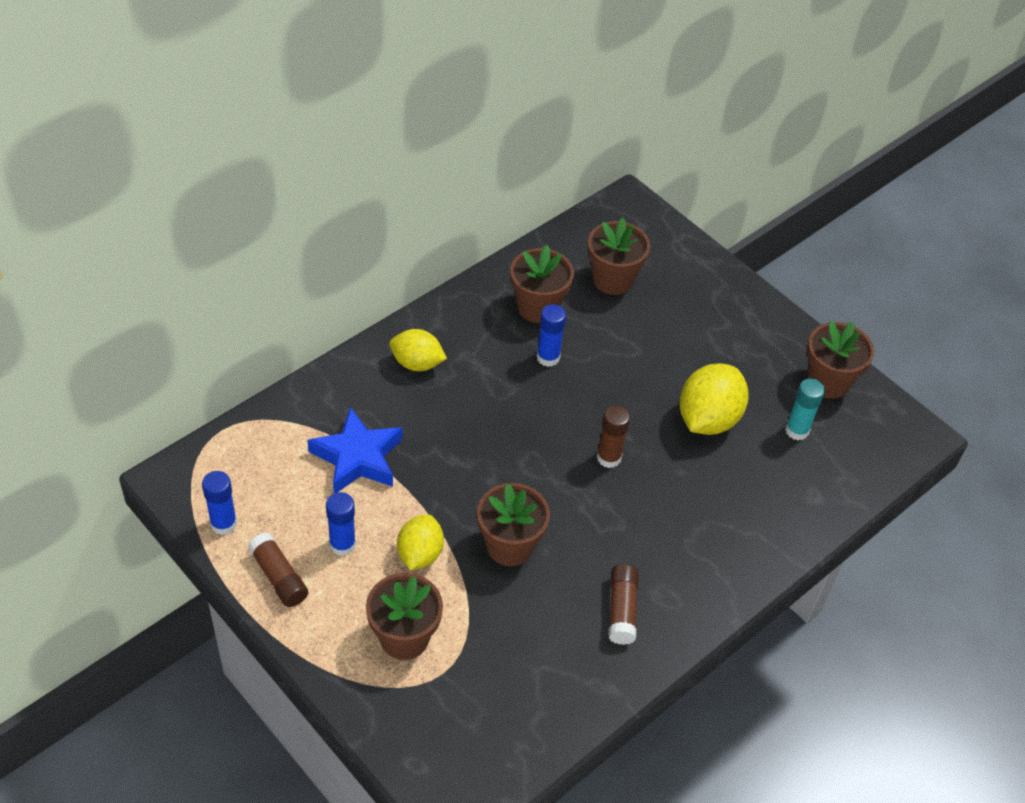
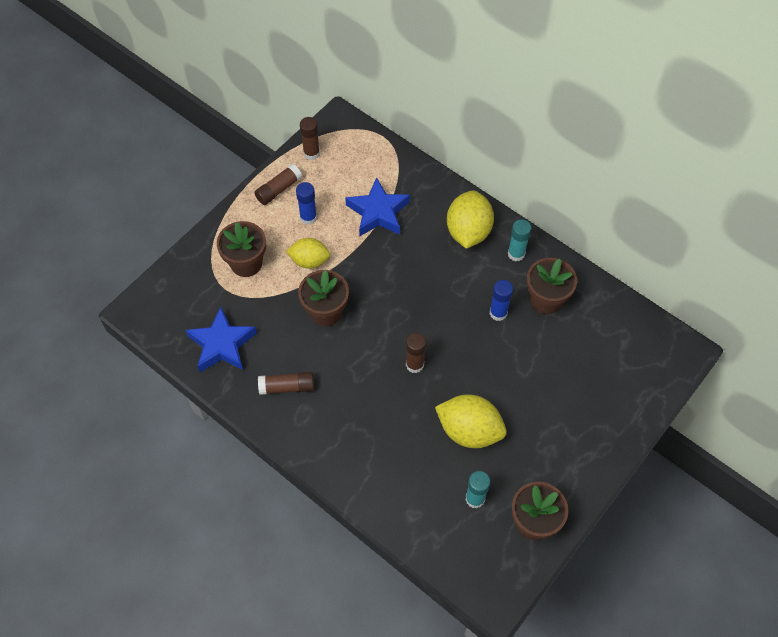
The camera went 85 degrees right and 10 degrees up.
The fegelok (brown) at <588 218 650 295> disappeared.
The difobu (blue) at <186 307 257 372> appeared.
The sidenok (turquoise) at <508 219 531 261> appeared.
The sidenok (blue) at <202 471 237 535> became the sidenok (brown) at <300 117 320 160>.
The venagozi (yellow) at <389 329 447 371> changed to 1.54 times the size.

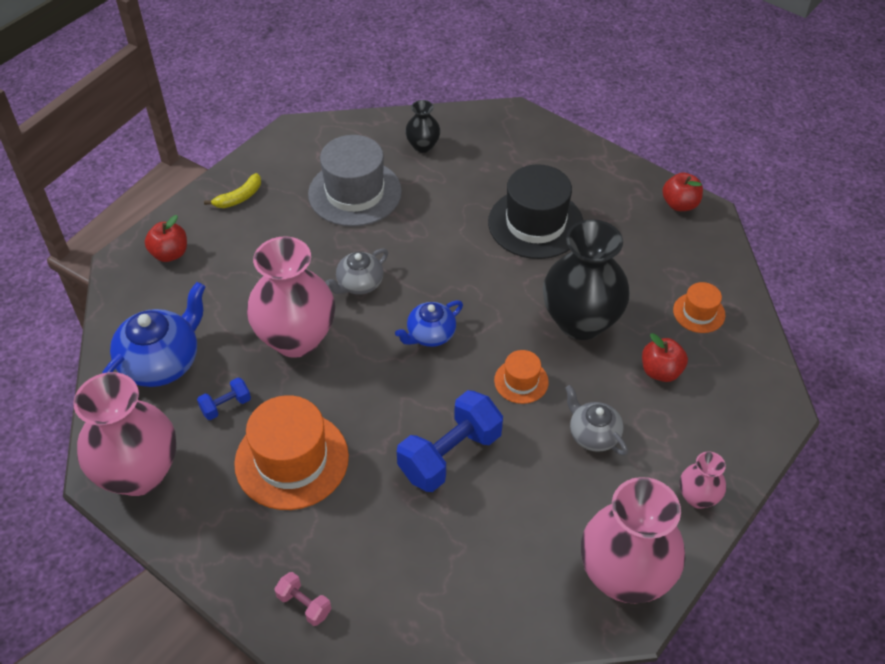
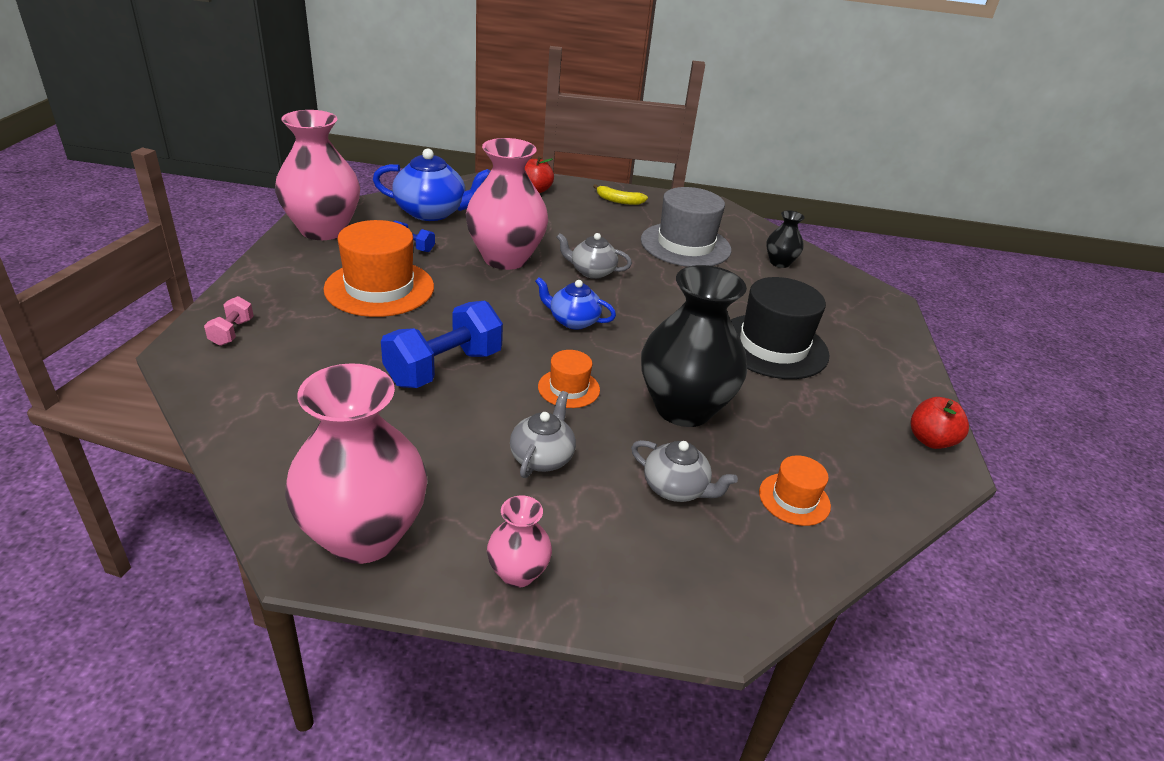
The camera went 55 degrees right and 15 degrees down.
The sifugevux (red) at <642 333 688 382> was replaced by the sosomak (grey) at <631 440 738 502>.
The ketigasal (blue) at <397 390 503 492> turned 60 degrees counterclockwise.

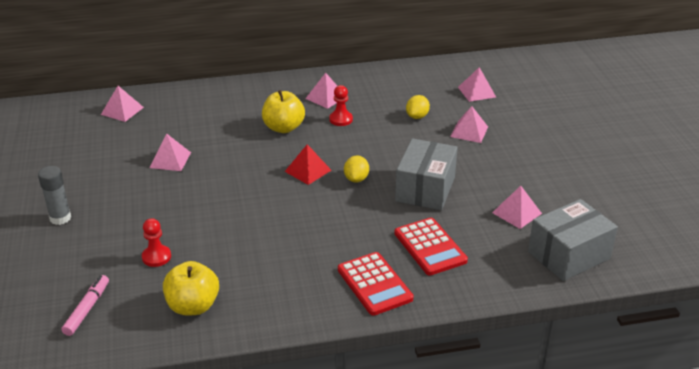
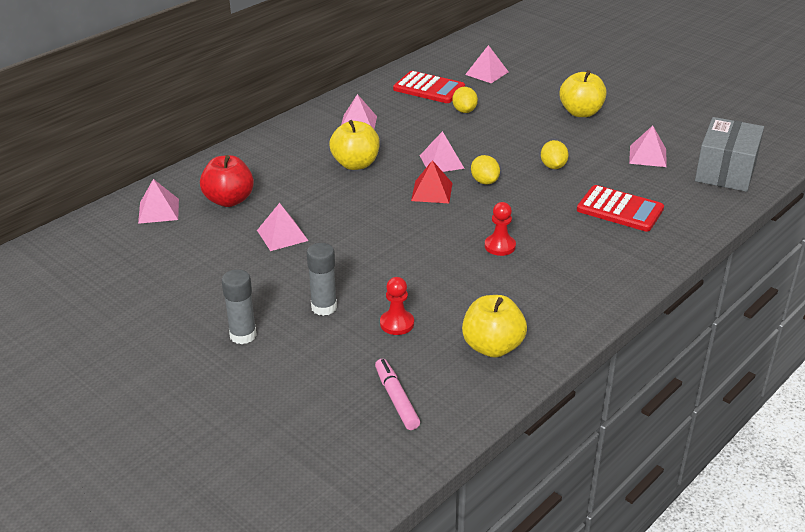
The camera went 35 degrees left and 0 degrees up.
The sifugevux (red) at <200 155 254 207> appeared.
The sidenok (grey) at <307 243 337 316> appeared.
The sifugevux (yellow) at <559 70 607 117> appeared.
The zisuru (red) moved from <329 85 353 126> to <485 202 516 256>.
The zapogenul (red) moved from <338 252 413 316> to <393 71 465 103>.
The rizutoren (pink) moved from <450 106 488 143> to <420 131 465 172>.
The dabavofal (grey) at <395 138 458 210> was replaced by the venagozi (yellow) at <541 140 569 169>.

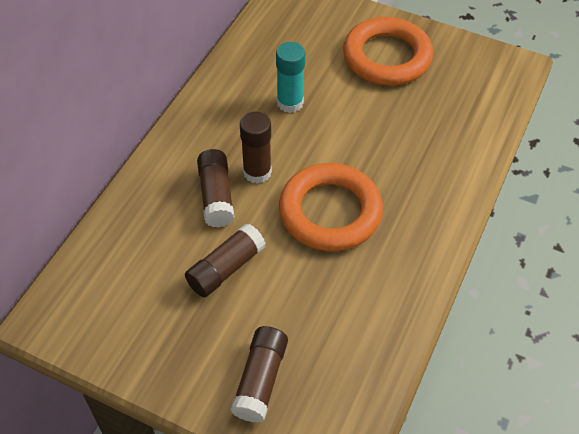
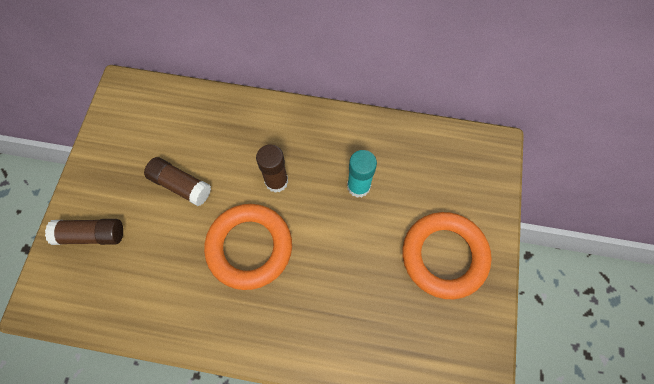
The camera went 75 degrees right and 15 degrees up.
The sidenok (brown) at <197 149 235 228> disappeared.

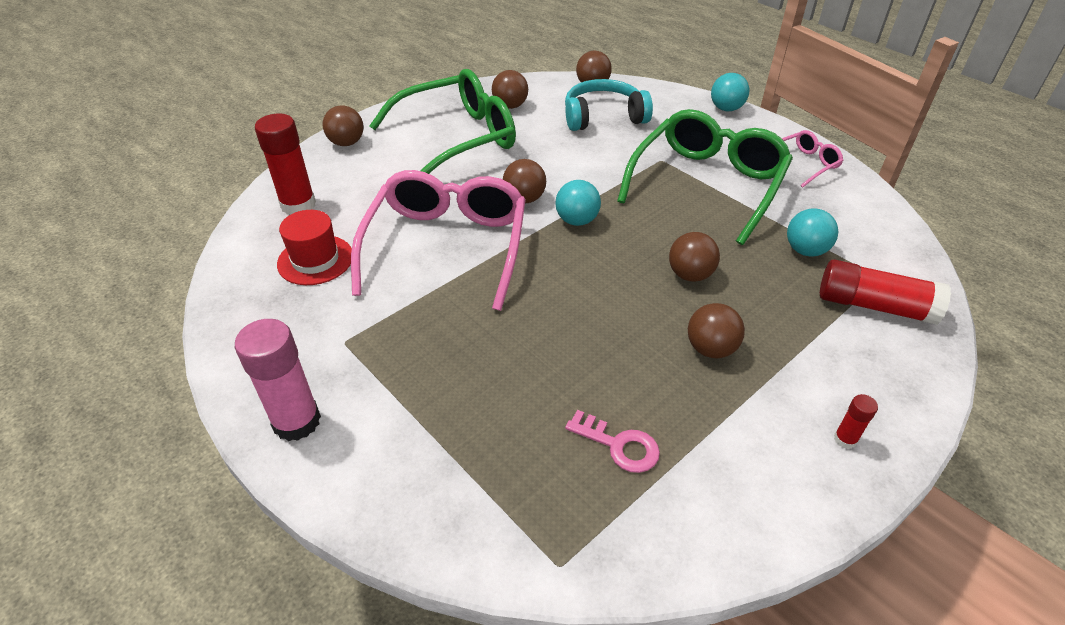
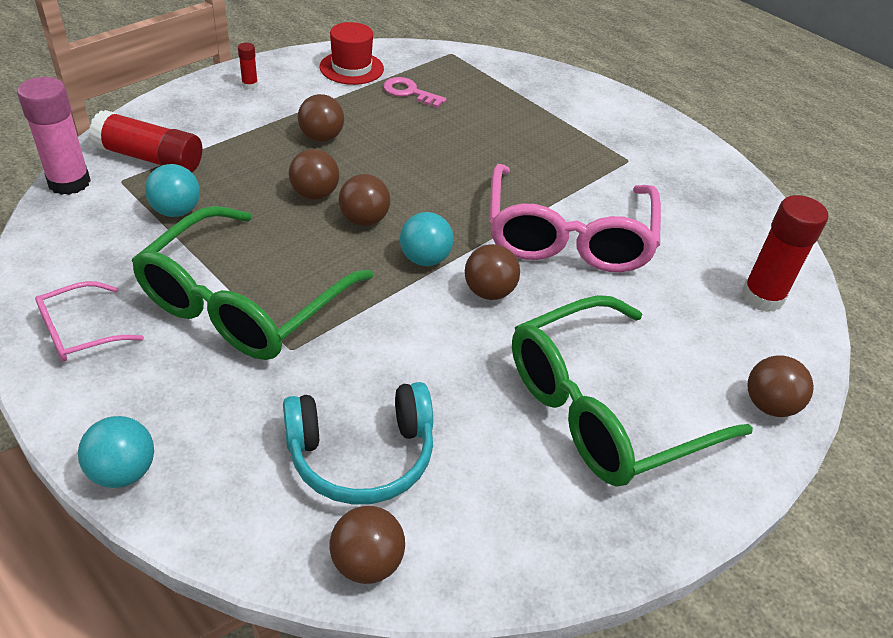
The camera went 175 degrees right and 0 degrees up.
The sidenok (pink) moved from <235 319 321 441> to <17 77 91 195>.
The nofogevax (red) moved from <277 210 352 285> to <320 22 384 85>.
The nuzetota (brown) moved from <492 70 528 109> to <339 174 390 226>.

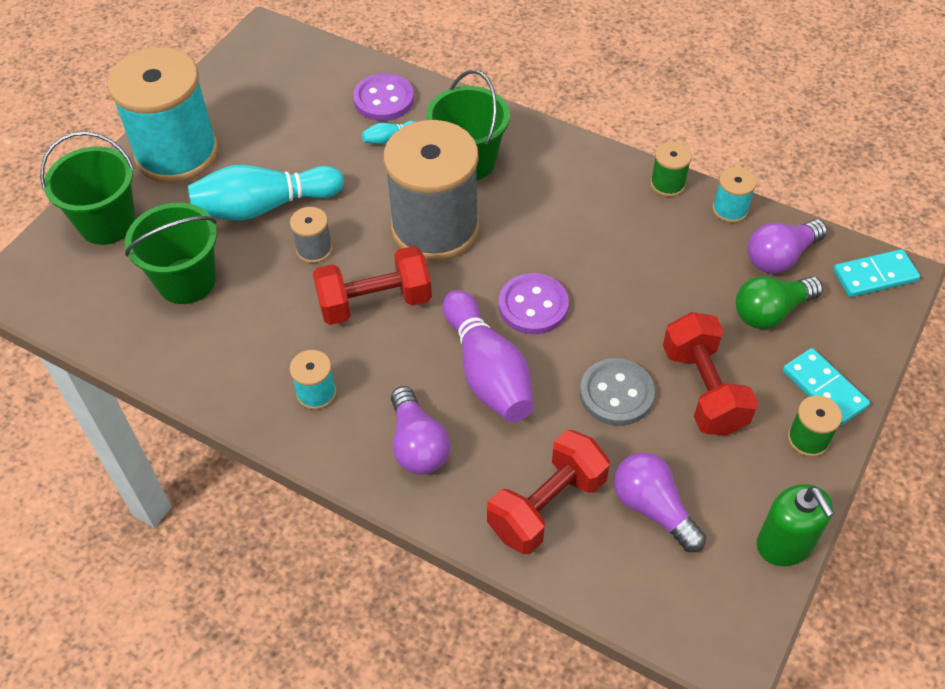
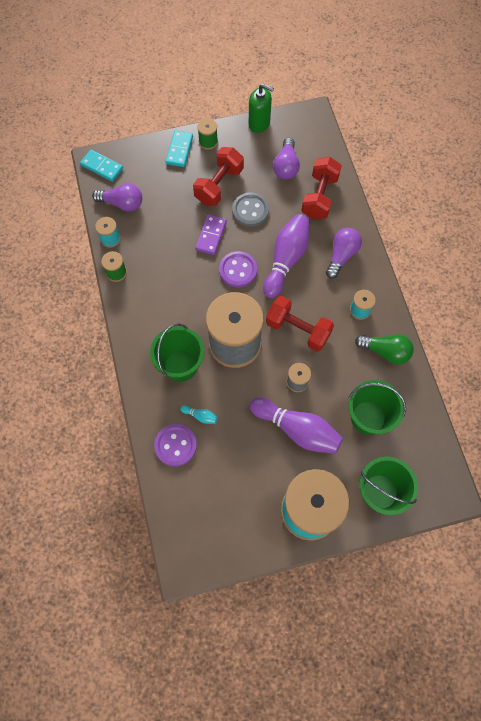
The camera went 135 degrees left and 15 degrees up.
The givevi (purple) at <195 214 227 255> appeared.
The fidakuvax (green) moved from <736 276 823 329> to <355 334 414 365>.
The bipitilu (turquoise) at <188 165 344 221> became the bipitilu (purple) at <250 397 343 454>.
The ketigasal (red) at <487 430 610 554> turned 75 degrees counterclockwise.
The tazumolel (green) at <757 484 835 566> turned 90 degrees clockwise.

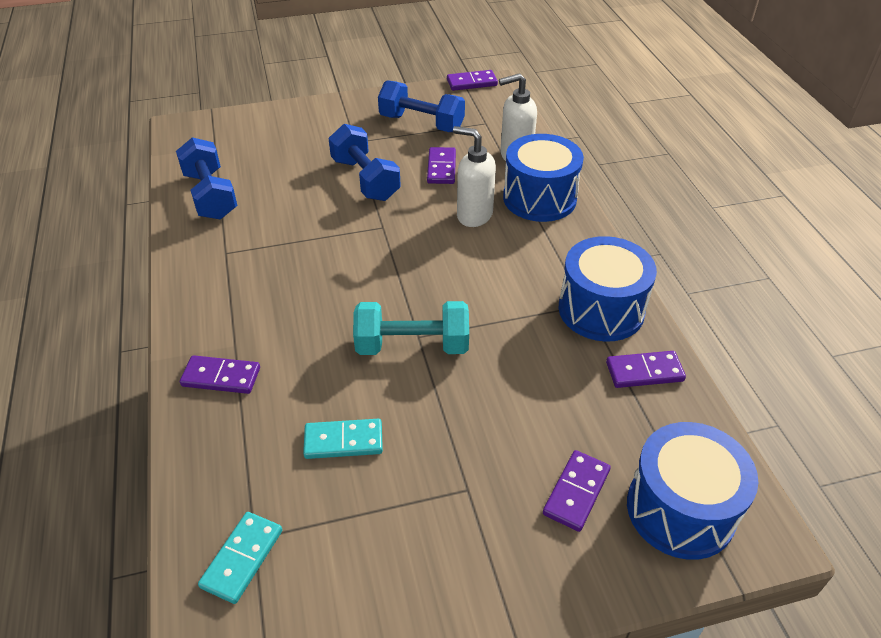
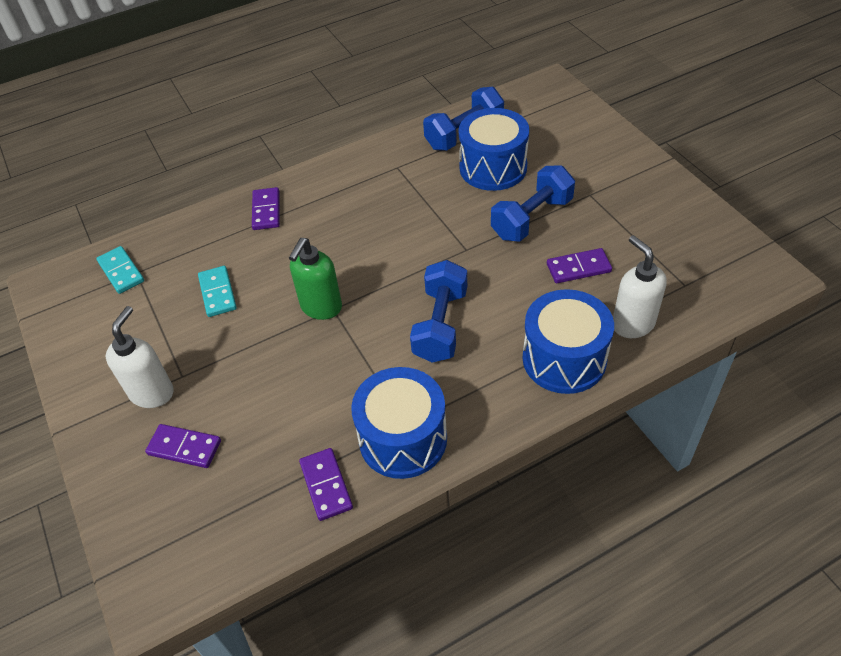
The camera went 80 degrees right and 5 degrees up.
The givevi (purple) at <447 70 498 91> disappeared.
The ketigasal (blue) moved from <378 80 465 132> to <410 260 467 363>.
The tazumolel (white) moved from <453 126 496 227> to <106 306 174 408>.
The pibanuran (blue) moved from <627 422 759 560> to <459 108 529 191>.
The ketigasal (turquoise) at <353 301 469 355> was replaced by the tazumolel (green) at <289 238 342 320>.
The givevi (turquoise) at <198 512 282 604> turned 45 degrees clockwise.

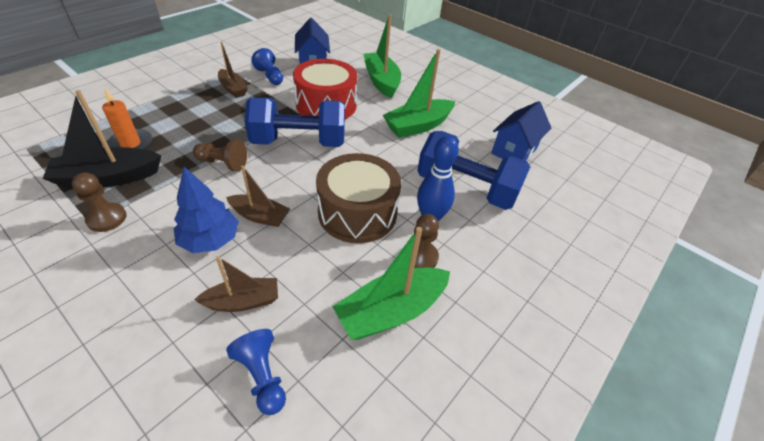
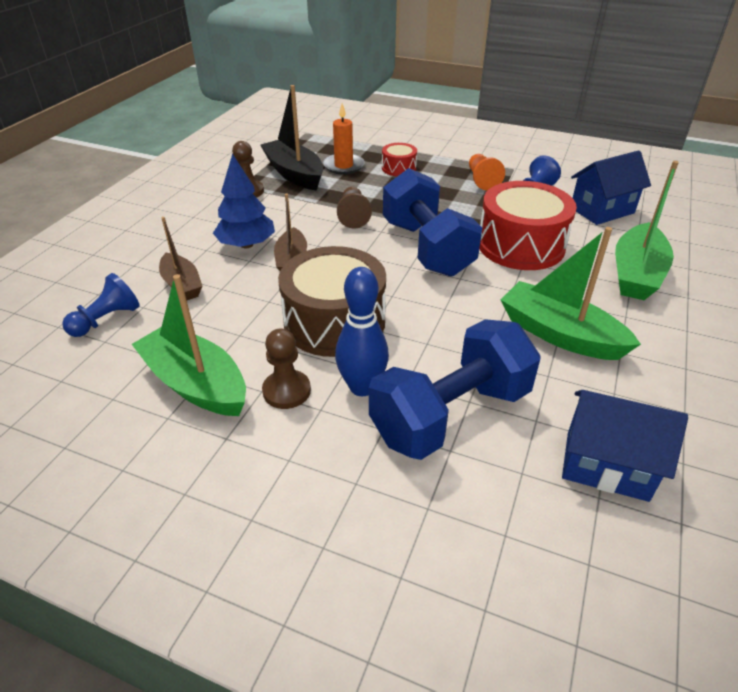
The camera went 75 degrees right and 5 degrees down.
The pibanuran (red) at <382 143 417 176> appeared.
The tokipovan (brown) at <218 42 248 98> was replaced by the zisuru (orange) at <469 154 505 191>.
The tokipovan (green) at <364 14 401 98> turned 150 degrees clockwise.
The ketigasal (blue) at <417 131 530 210> turned 45 degrees clockwise.

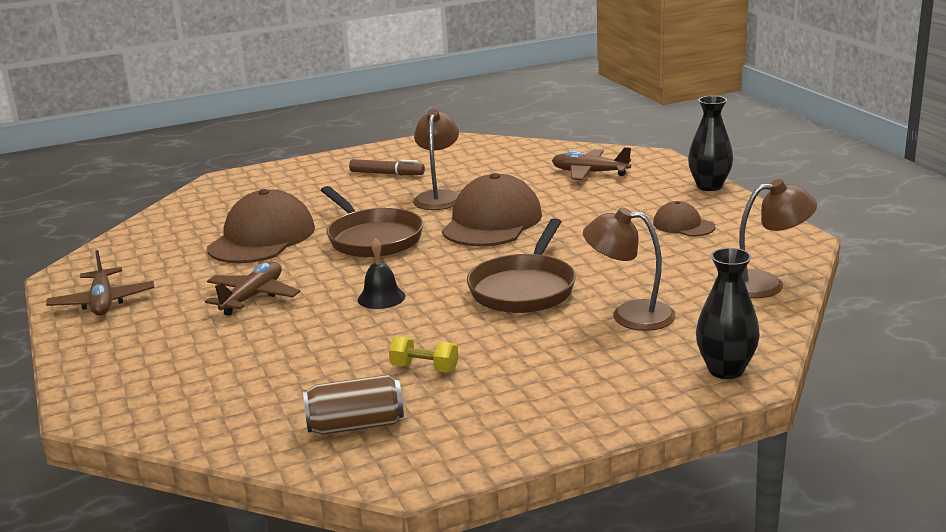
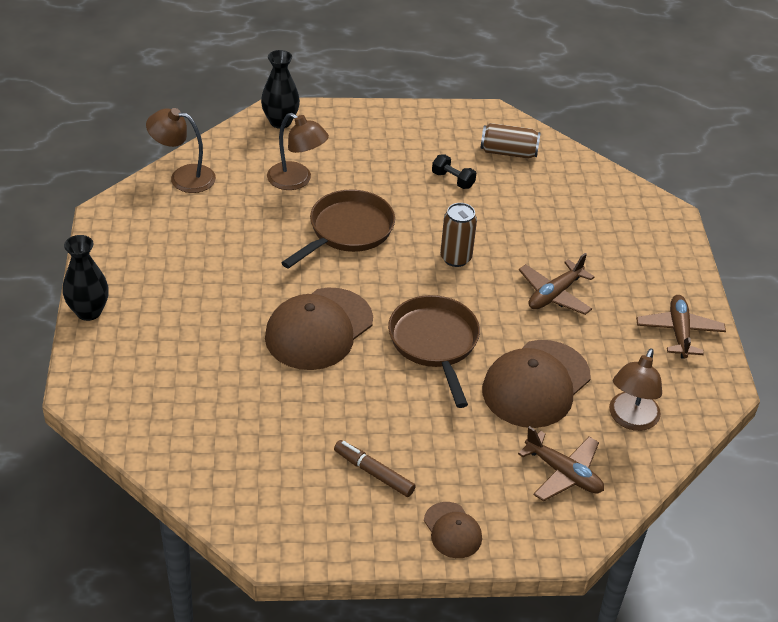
The camera went 165 degrees left and 20 degrees up.
The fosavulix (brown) moved from <413 109 459 210> to <609 348 662 431>.
The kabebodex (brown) moved from <552 147 631 180> to <518 426 604 501>.
The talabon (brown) moved from <653 201 715 236> to <424 502 482 558>.
The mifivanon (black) at <358 238 405 309> was replaced by the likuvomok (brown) at <440 203 477 267>.
The ketigasal (yellow) at <389 336 458 373> became the ketigasal (black) at <432 155 476 189>.

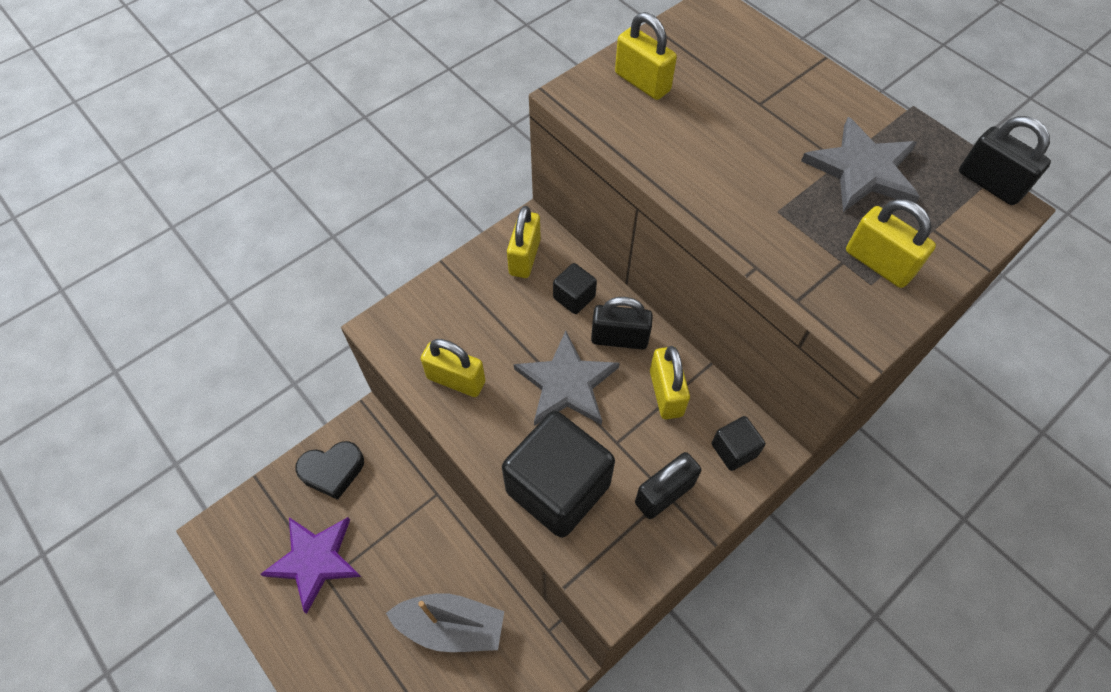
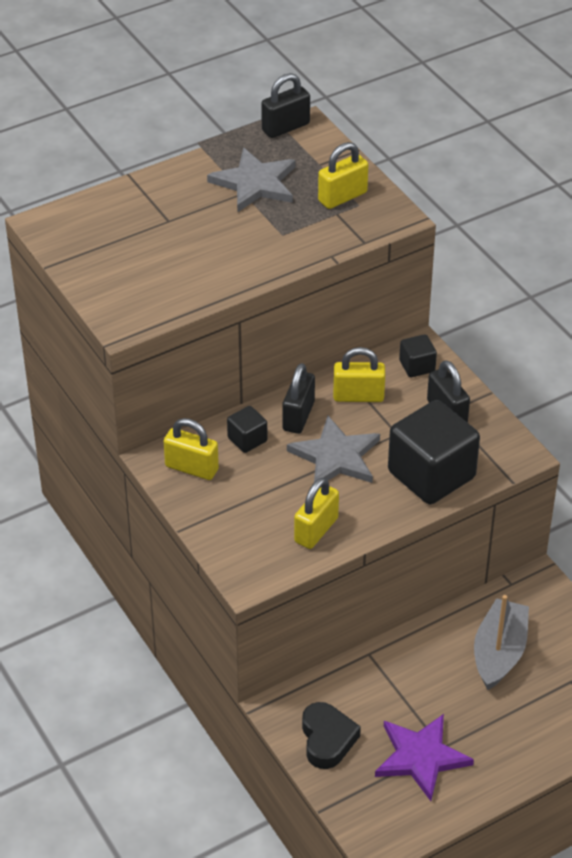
The camera went 80 degrees left and 15 degrees down.
The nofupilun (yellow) at <615 12 677 100> disappeared.

